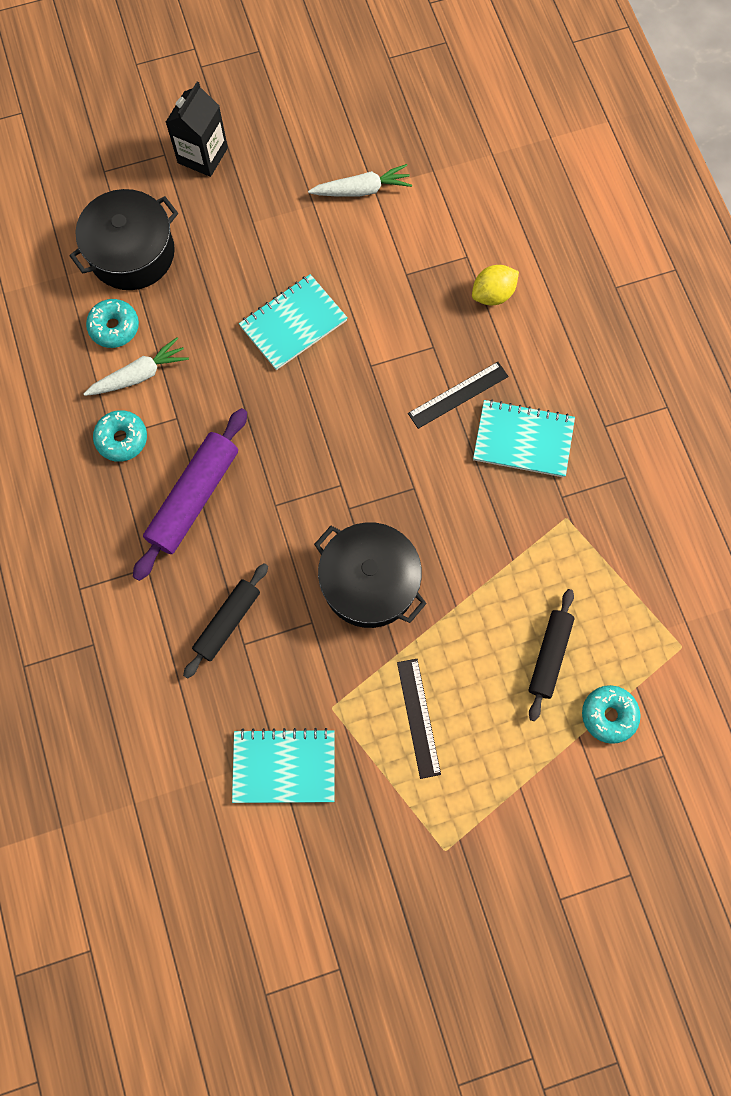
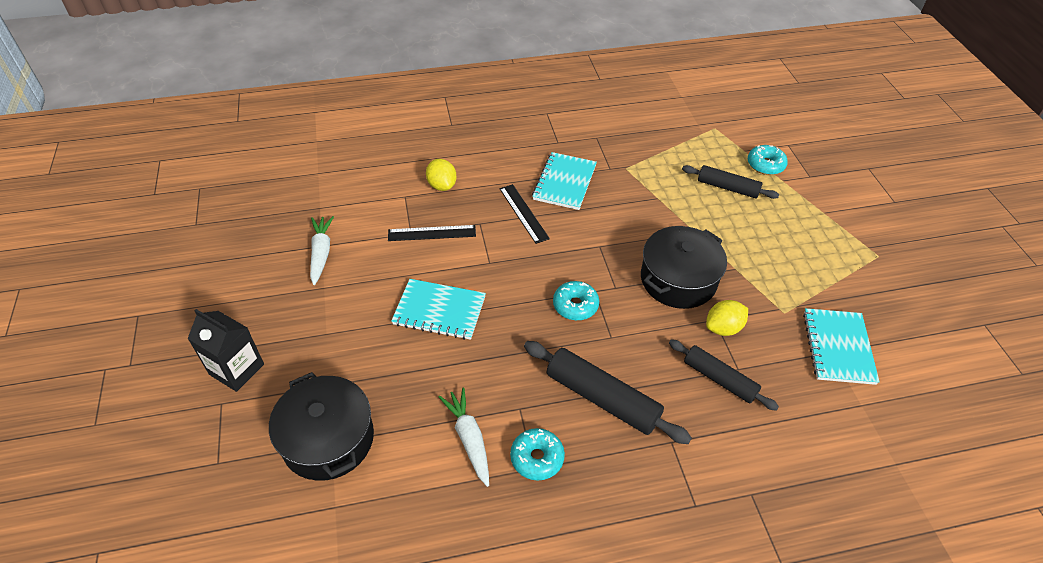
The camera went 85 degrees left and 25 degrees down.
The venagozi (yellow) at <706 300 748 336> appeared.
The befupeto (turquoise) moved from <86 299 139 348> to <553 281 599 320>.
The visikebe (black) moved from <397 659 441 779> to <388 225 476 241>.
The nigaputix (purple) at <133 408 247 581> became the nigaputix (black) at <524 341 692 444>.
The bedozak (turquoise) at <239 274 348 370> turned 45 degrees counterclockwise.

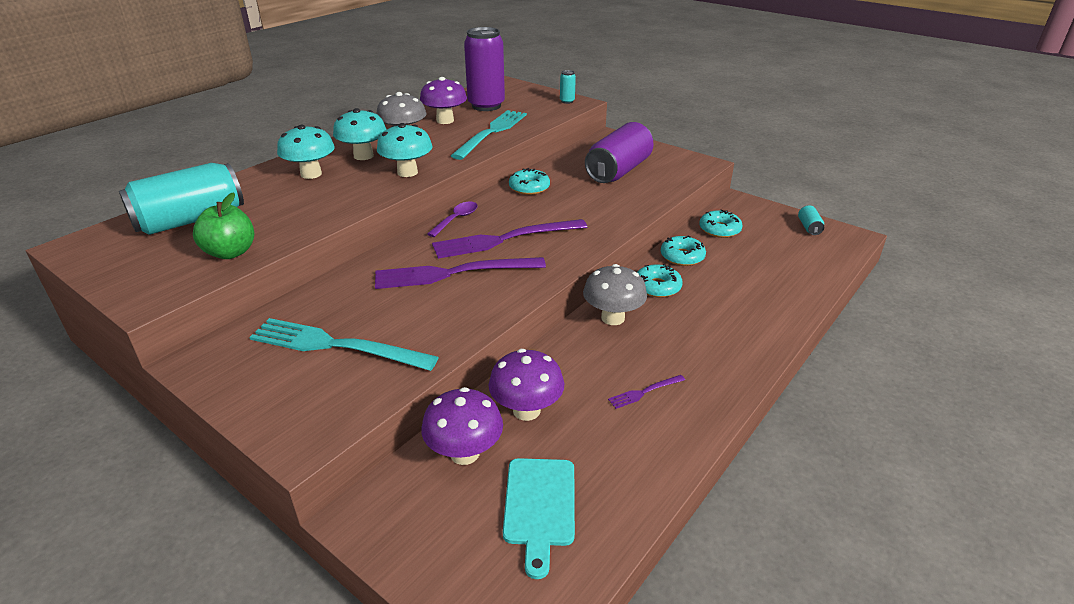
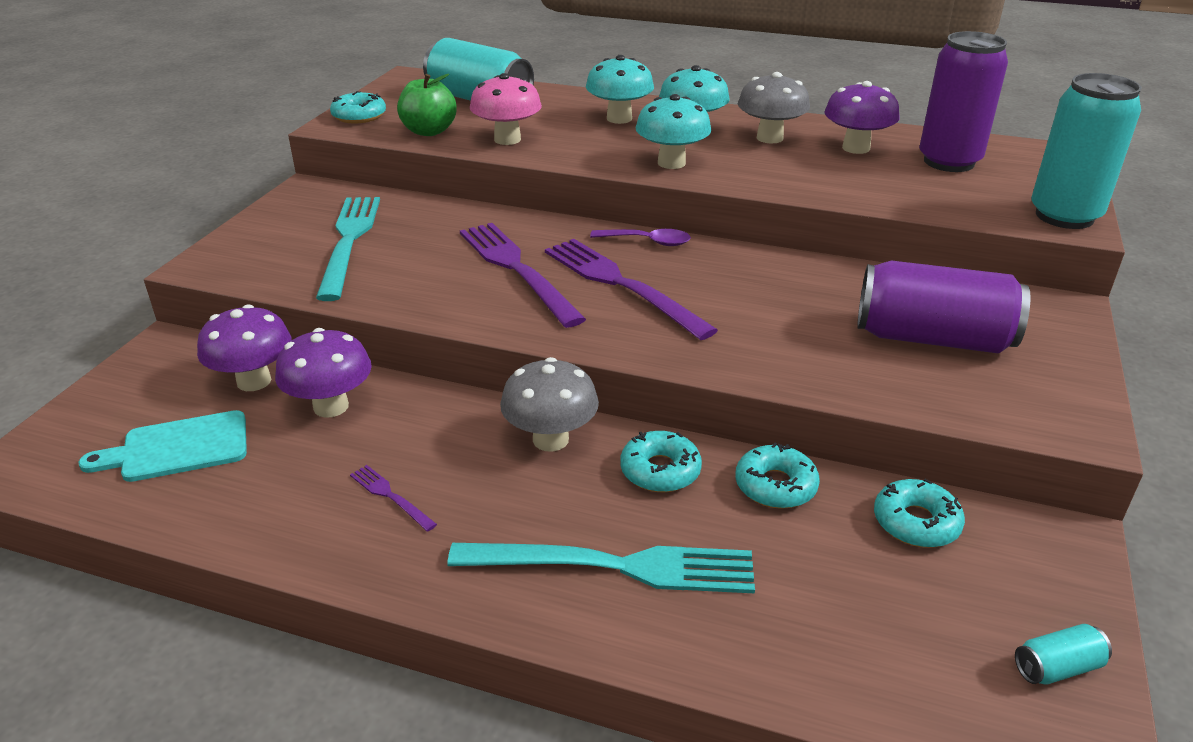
The camera went 70 degrees right and 0 degrees up.
The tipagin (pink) at <470 73 542 145> appeared.
The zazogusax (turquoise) moved from <451 110 527 160> to <447 543 755 594>.
The befupeto (turquoise) moved from <509 168 550 195> to <330 91 386 124>.
The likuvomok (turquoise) at <560 70 576 104> changed to 2.41 times the size.

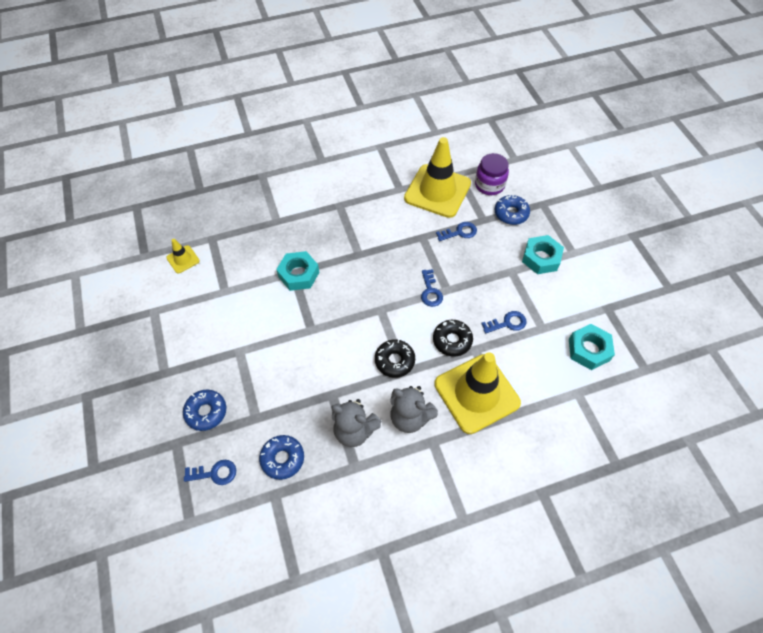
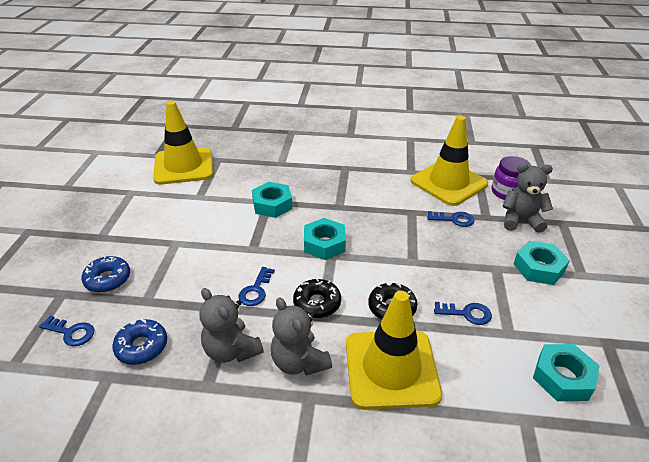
The camera went 25 degrees right and 20 degrees down.
The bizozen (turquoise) at <304 218 346 260> appeared.
The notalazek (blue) moved from <421 269 443 307> to <238 267 275 306>.
The befupeto (blue) at <494 195 530 225> was replaced by the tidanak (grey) at <502 163 553 233>.
The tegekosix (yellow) at <166 239 200 273> changed to 2.27 times the size.

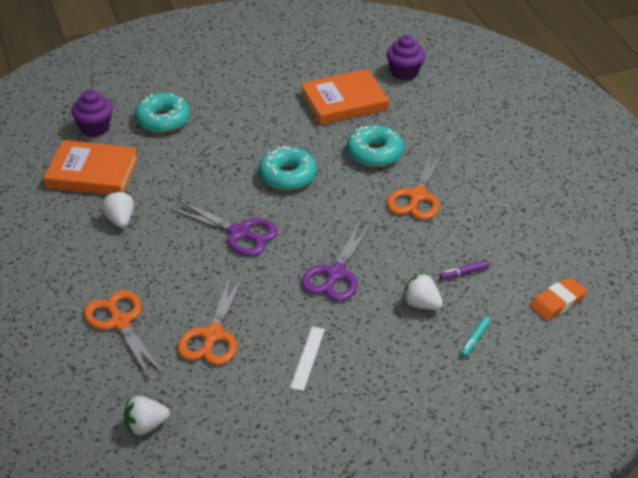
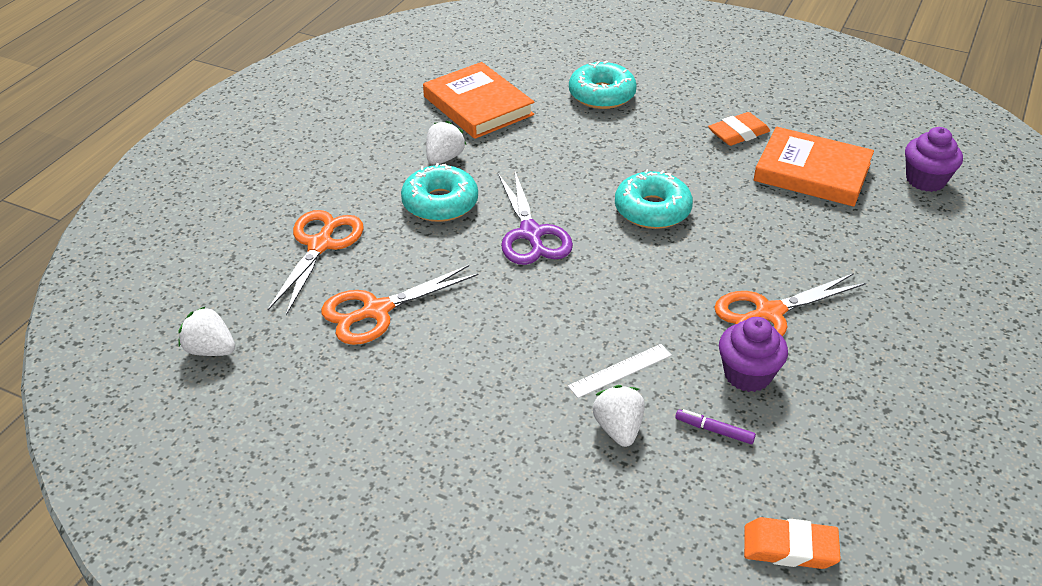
The camera went 45 degrees right and 0 degrees up.
The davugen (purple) at <301 221 373 301> disappeared.
The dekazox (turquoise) at <460 317 490 357> disappeared.
The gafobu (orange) at <708 112 770 146> appeared.
The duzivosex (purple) moved from <71 89 113 137> to <719 317 788 392>.
The visikebe (white) moved from <290 327 325 391> to <568 344 672 398>.
The befupeto (turquoise) moved from <347 125 404 167> to <401 163 478 222>.

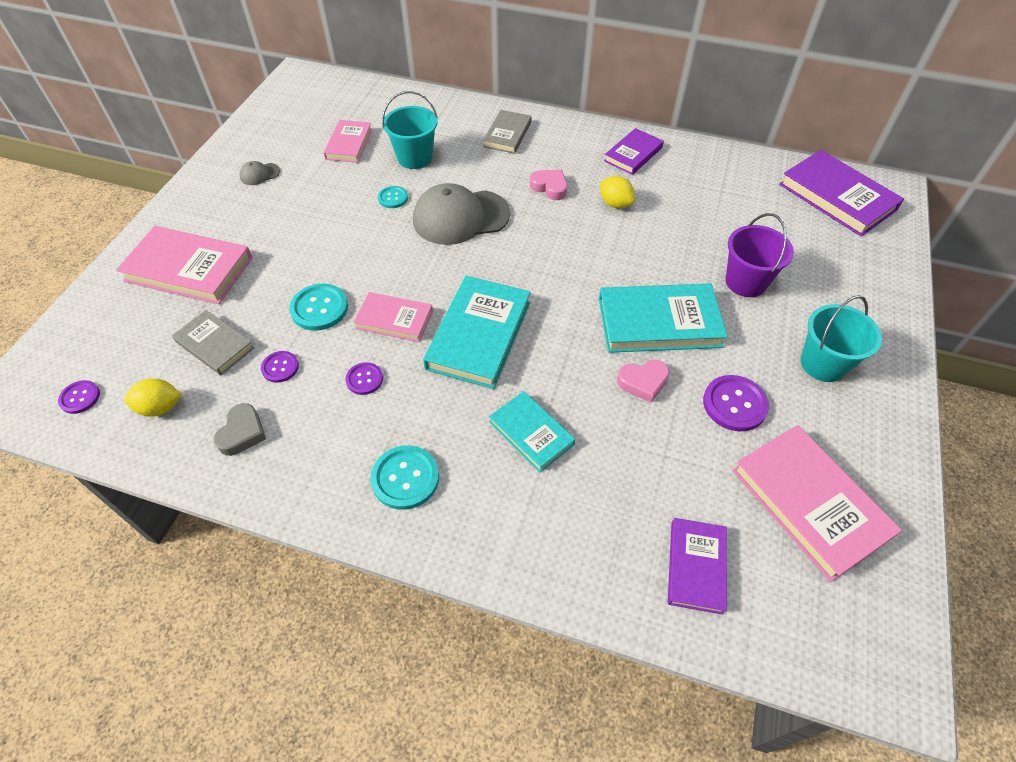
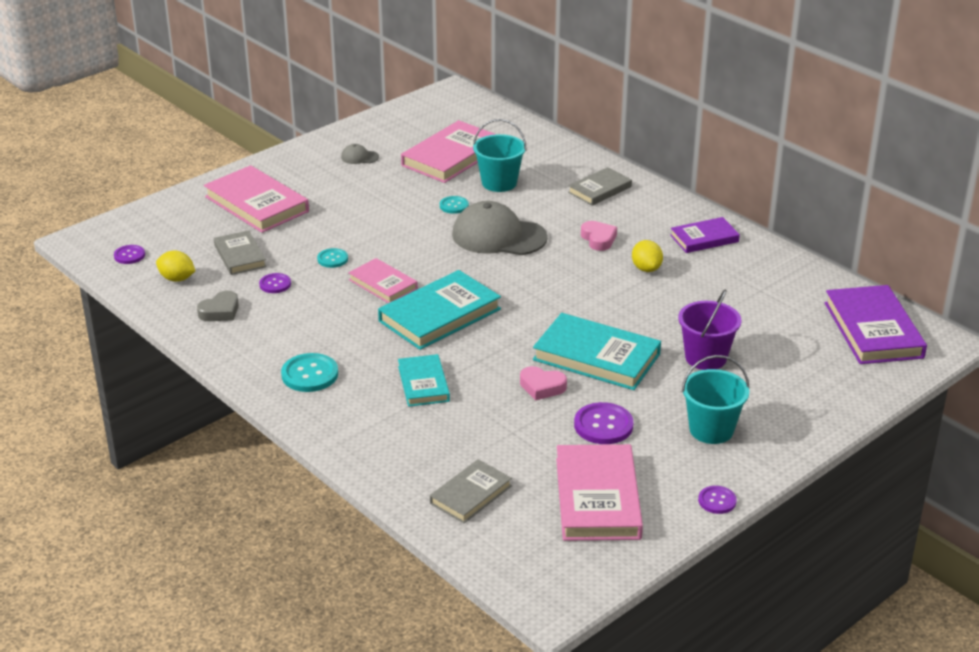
The camera went 30 degrees right and 20 degrees down.
The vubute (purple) moved from <345 362 383 395> to <698 486 737 514>.
The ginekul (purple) at <668 518 727 615> became the ginekul (grey) at <430 459 512 523>.
The vubute (turquoise) at <289 284 348 331> changed to 0.60 times the size.
The ginekul (pink) at <324 120 372 163> changed to 1.68 times the size.

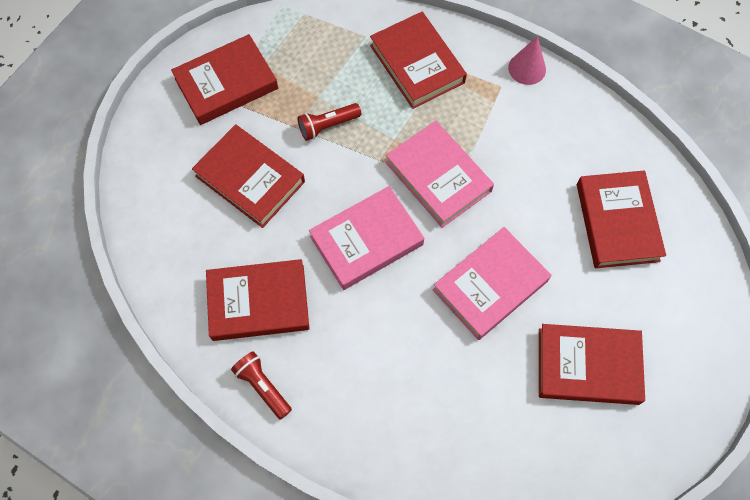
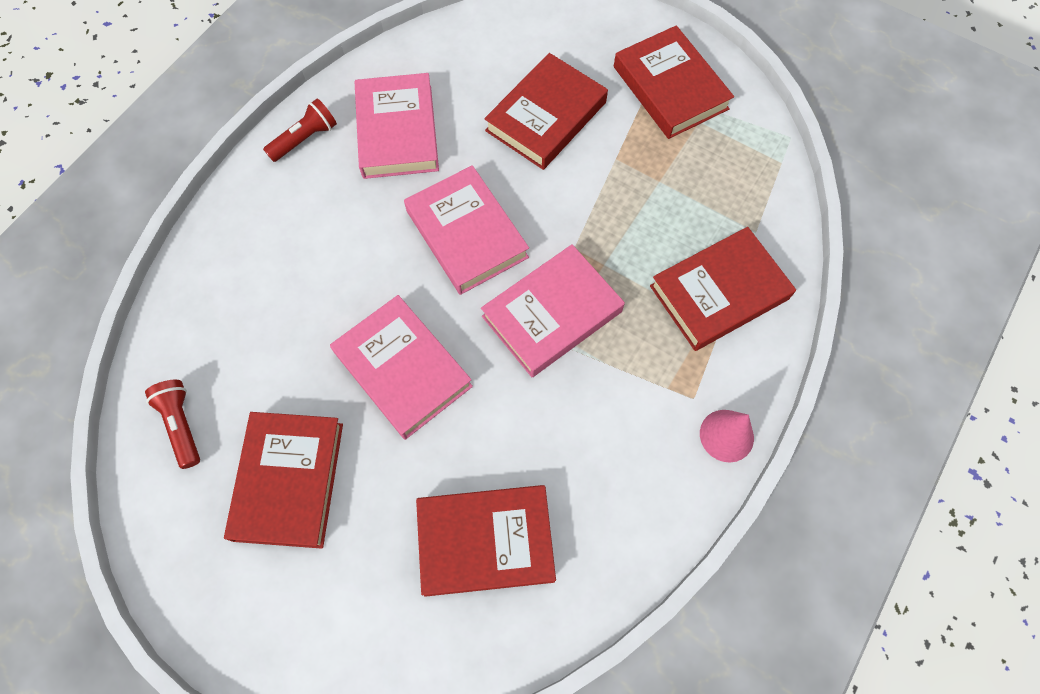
The camera went 90 degrees right and 0 degrees up.
The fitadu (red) moved from <298 103 361 141> to <145 380 200 469>.
The ginekul (red) at <206 259 310 341> became the ginekul (pink) at <355 73 439 179>.

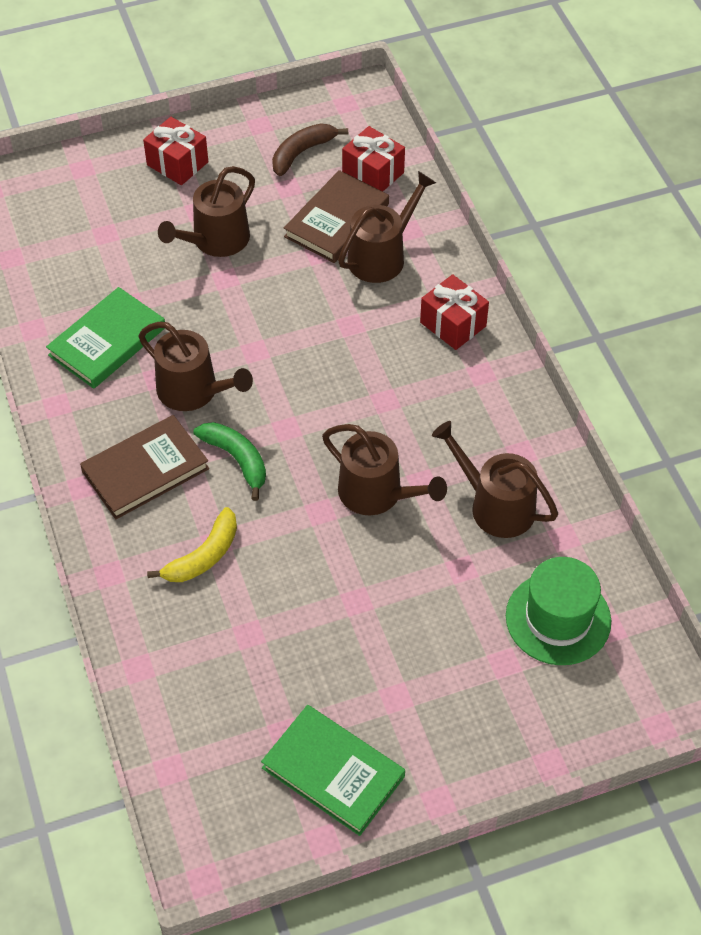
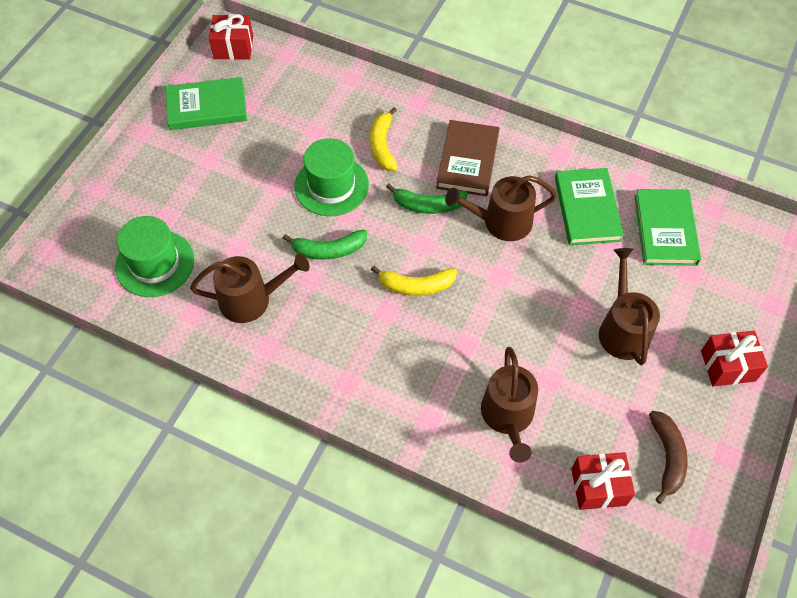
The camera went 135 degrees right and 5 degrees up.
The ginekul (brown) at <284 170 389 263> disappeared.
The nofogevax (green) at <294 138 369 216> appeared.
The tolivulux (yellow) at <371 265 457 296> appeared.
The ginekul (green) at <634 189 701 266> appeared.
The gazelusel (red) moved from <420 274 489 350> to <209 14 253 60>.
The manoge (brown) at <322 424 447 515> was replaced by the tolivulux (green) at <283 230 367 260>.

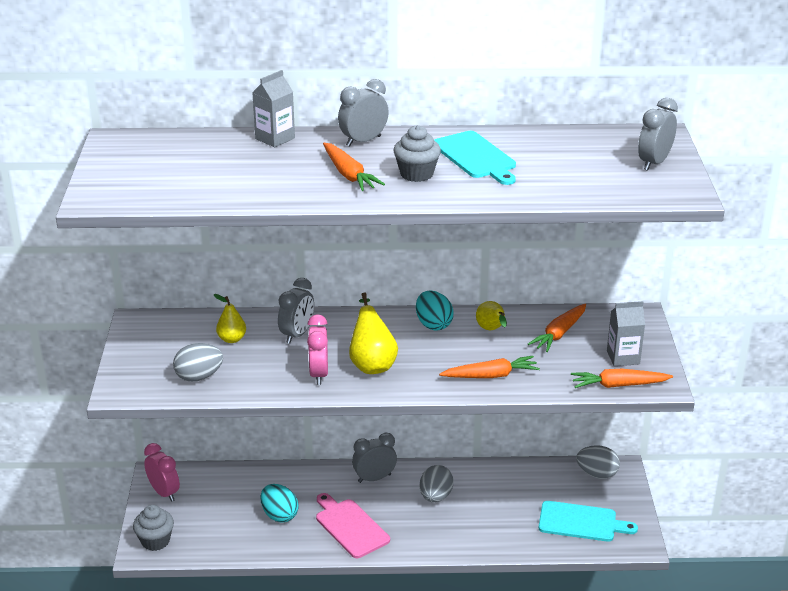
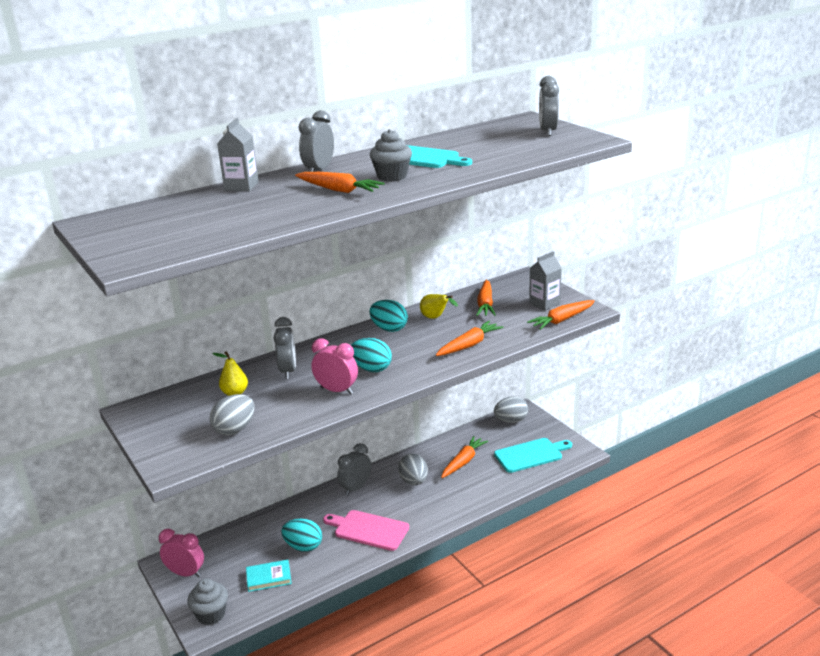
The camera went 30 degrees left and 5 degrees down.
The ginekul (turquoise) at <246 560 292 592> appeared.
The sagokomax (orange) at <441 436 488 478> appeared.
The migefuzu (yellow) at <349 293 398 374> was replaced by the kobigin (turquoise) at <351 338 392 372>.
The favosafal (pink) at <307 314 328 385> turned 150 degrees clockwise.

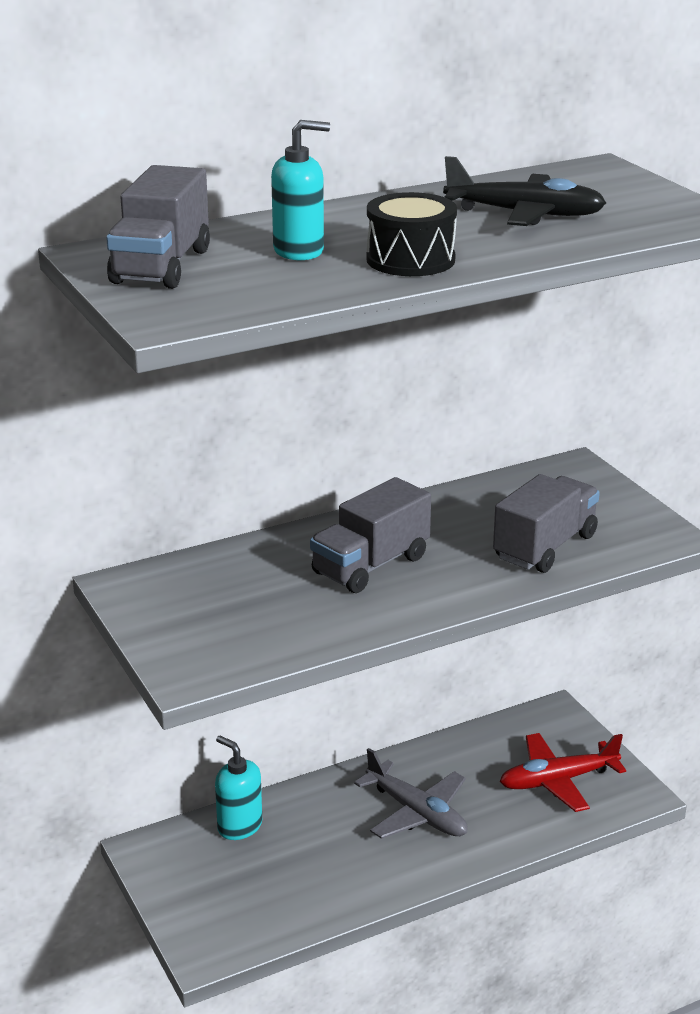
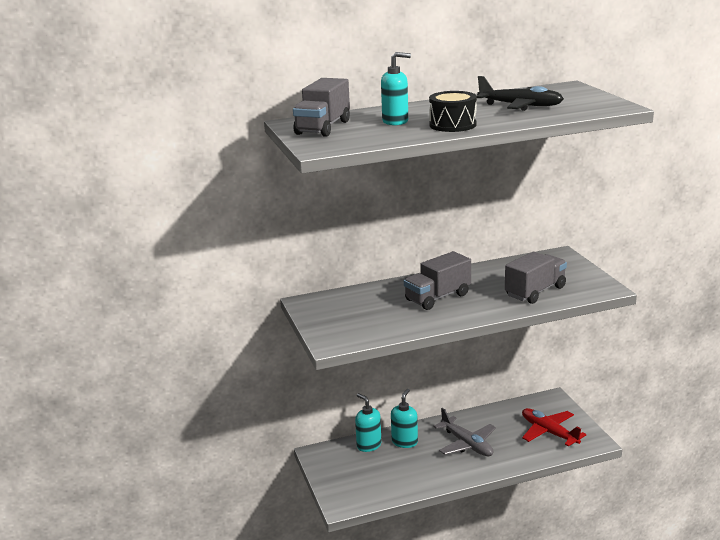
The camera went 10 degrees right and 5 degrees down.
The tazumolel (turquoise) at <391 389 418 448> appeared.
The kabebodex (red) at <500 733 626 812> turned 60 degrees clockwise.

